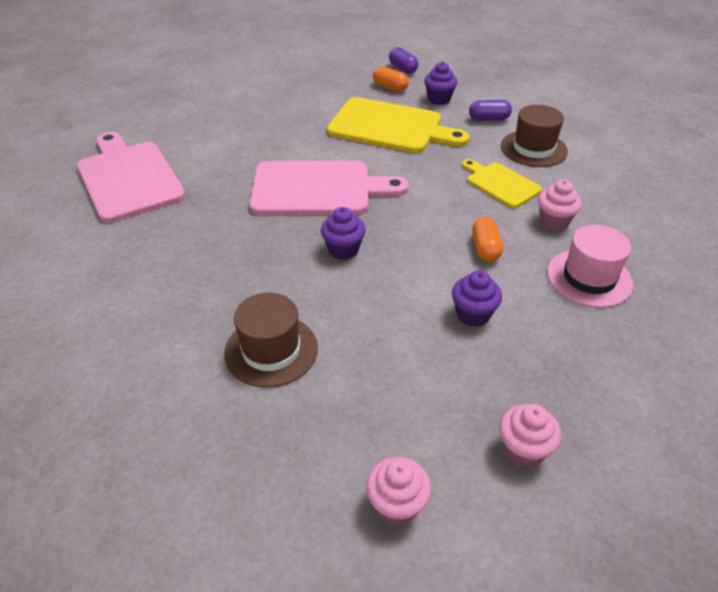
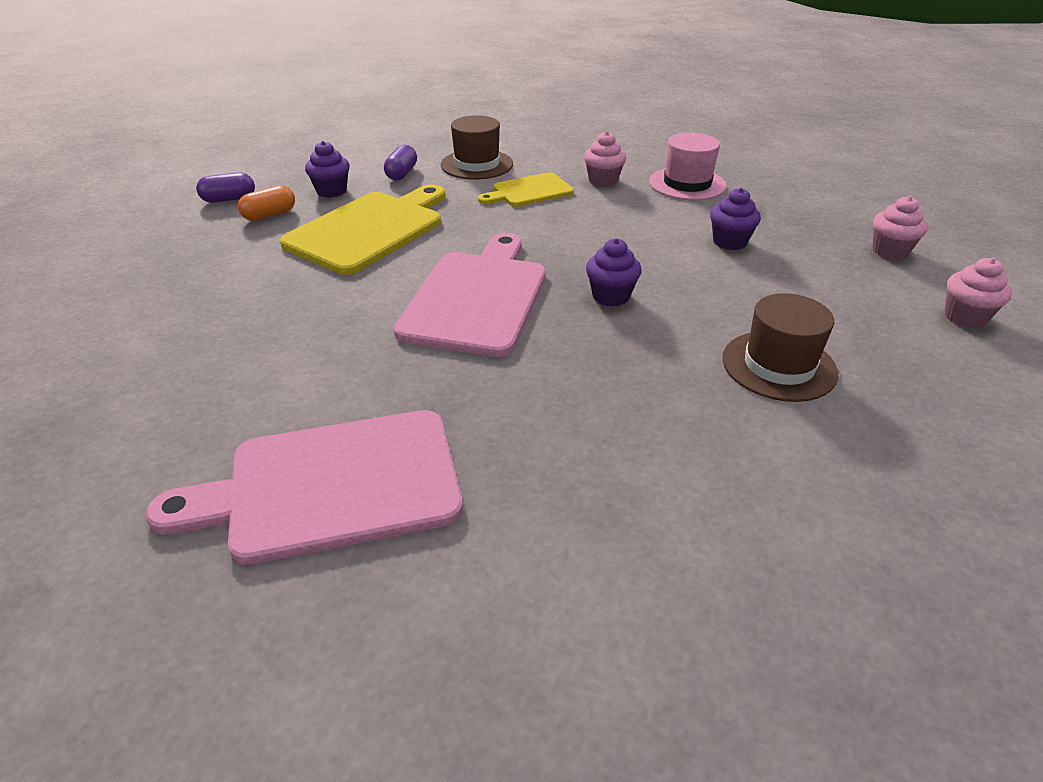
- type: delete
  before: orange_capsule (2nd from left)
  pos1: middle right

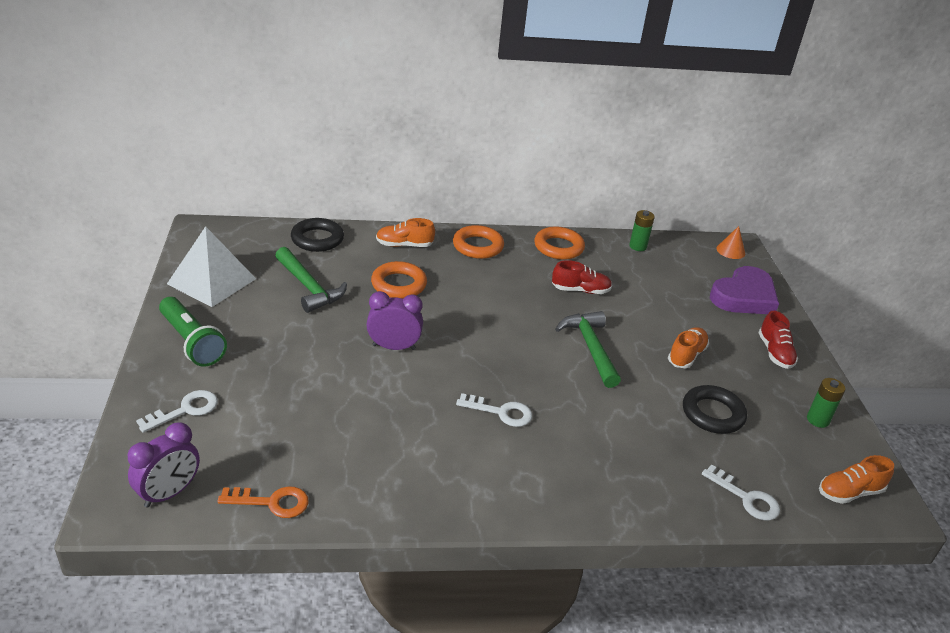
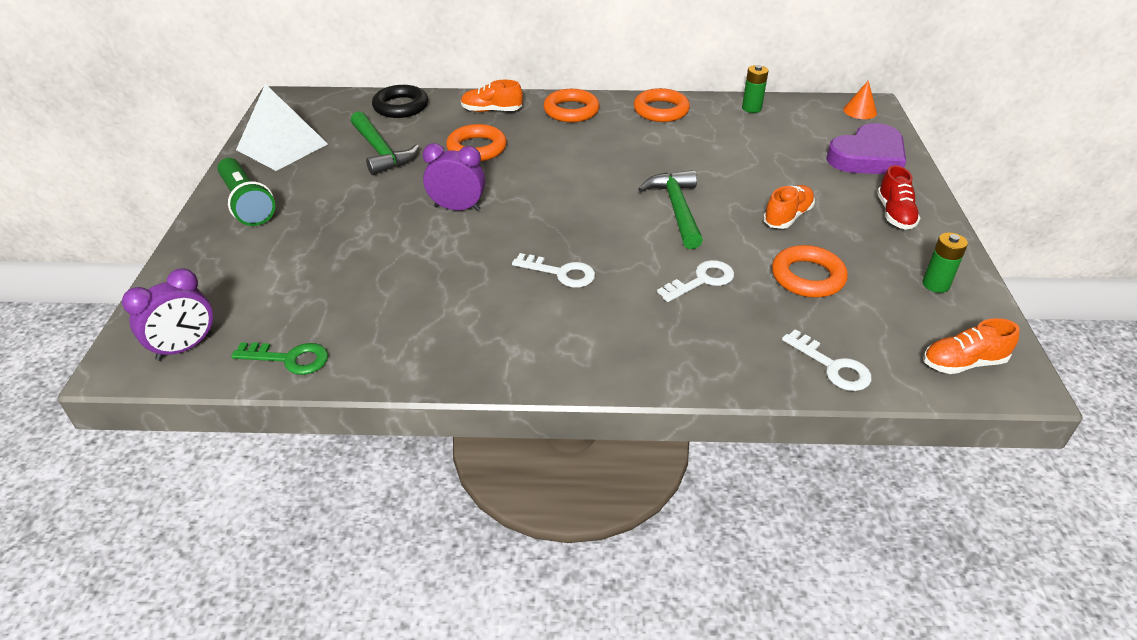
- type: delete
  before: red_shoe (1st from left)
  pos1: centre
- type: move
  before: white_key (1st from left in the first image)
  after: white_key (2nd from left)
  pos1: middle left
  pos2: centre
- type: recolor
  before: orange_key
  after: green_key
  pos1: bottom left
  pos2: middle left
- type: recolor
  before: black_ring (2nd from left)
  after: orange_ring (4th from left)
  pos1: middle right
  pos2: middle right

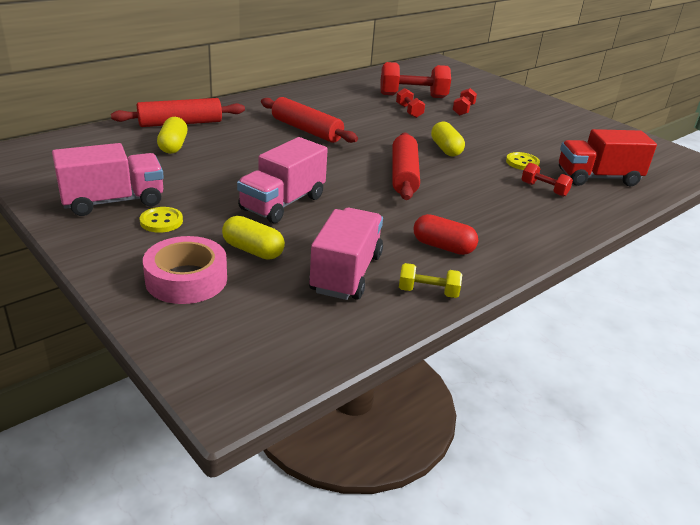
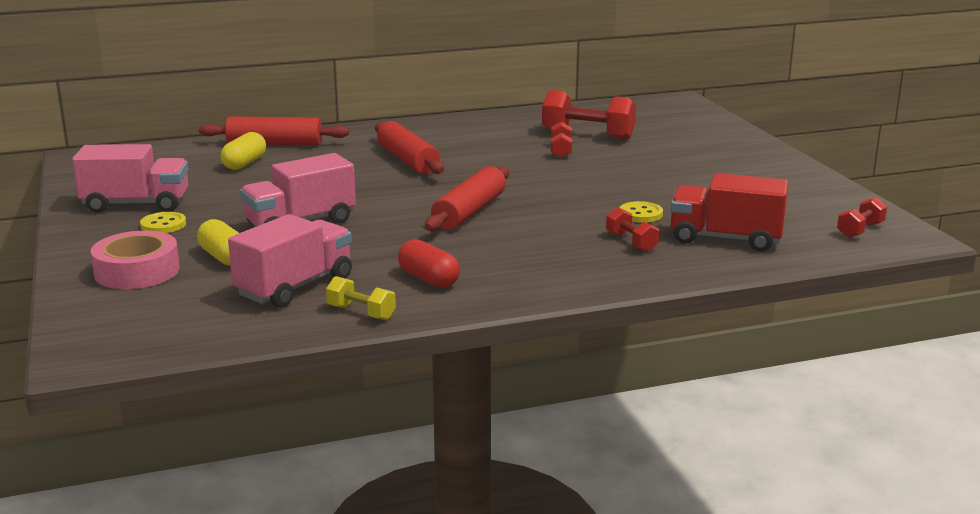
- type: delete
  before: yellow_capsule (3rd from left)
  pos1: top centre
- type: move
  before: red_dumbbell (3rd from left in the first image)
  after: red_dumbbell (4th from left)
  pos1: top centre
  pos2: middle right

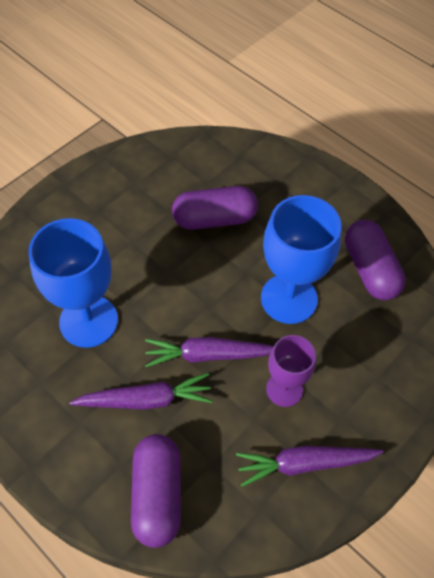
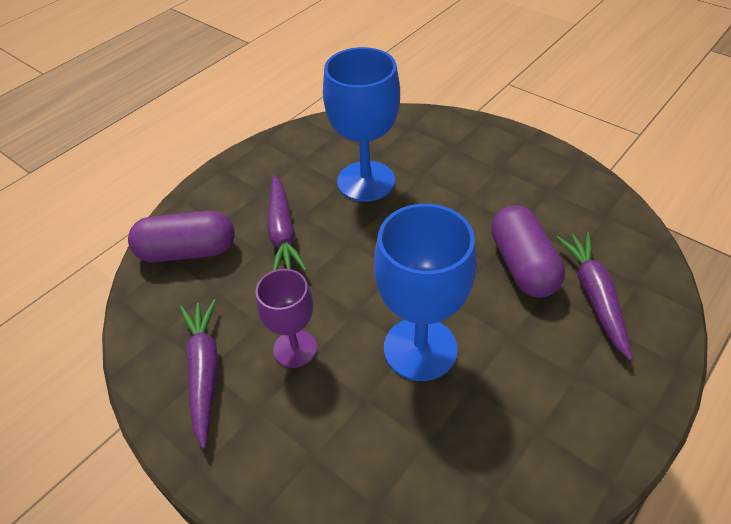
- type: delete
  before: purple_capsule (3rd from left)
  pos1: middle right
- type: move
  before: purple_carrot (2nd from left in the first image)
  after: purple_carrot (3rd from left)
  pos1: centre
  pos2: middle right

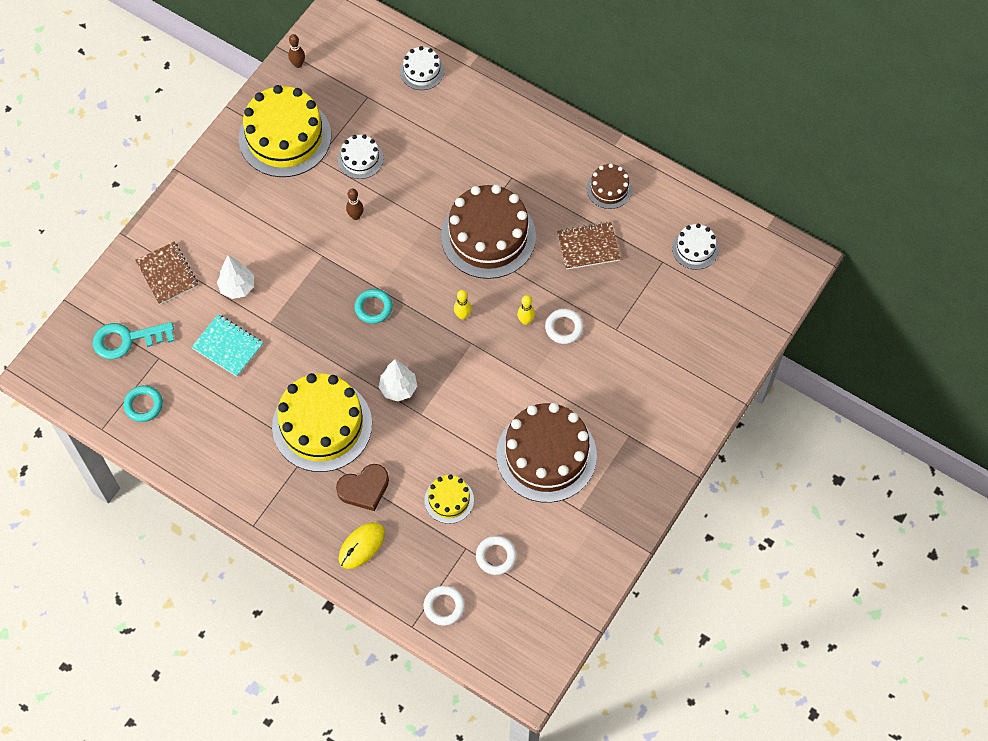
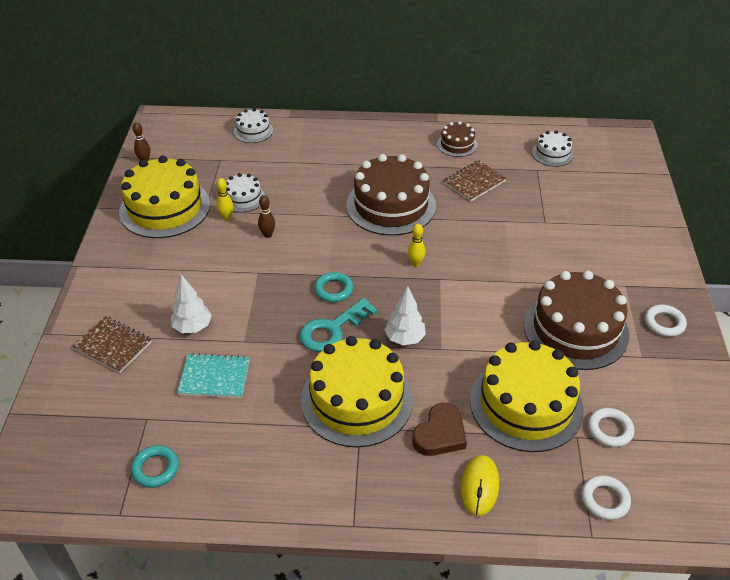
- type: move
  before: turquoise_key
  pos1: middle left
  pos2: centre
- type: move
  before: yellow_bowling_pin (2nd from left in the first image)
  after: yellow_bowling_pin (1st from left)
  pos1: centre
  pos2: middle left
- type: move
  before: white_ring (3rd from left)
  pos1: centre
  pos2: middle right
- type: resize
  before: yellow_cake (3rd from left)
  pos1: bottom centre
  pos2: bottom right
  scale: 2.05

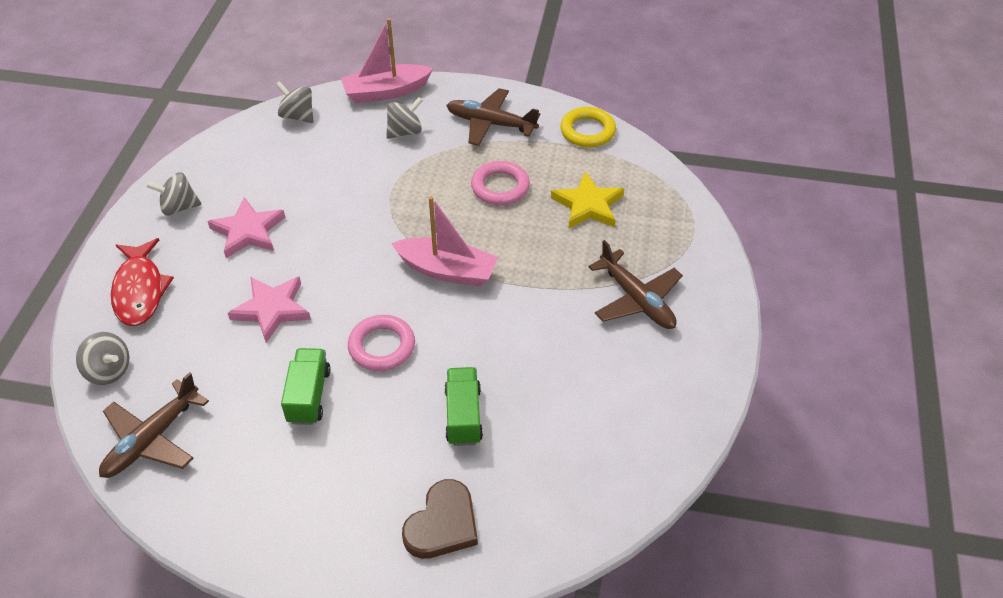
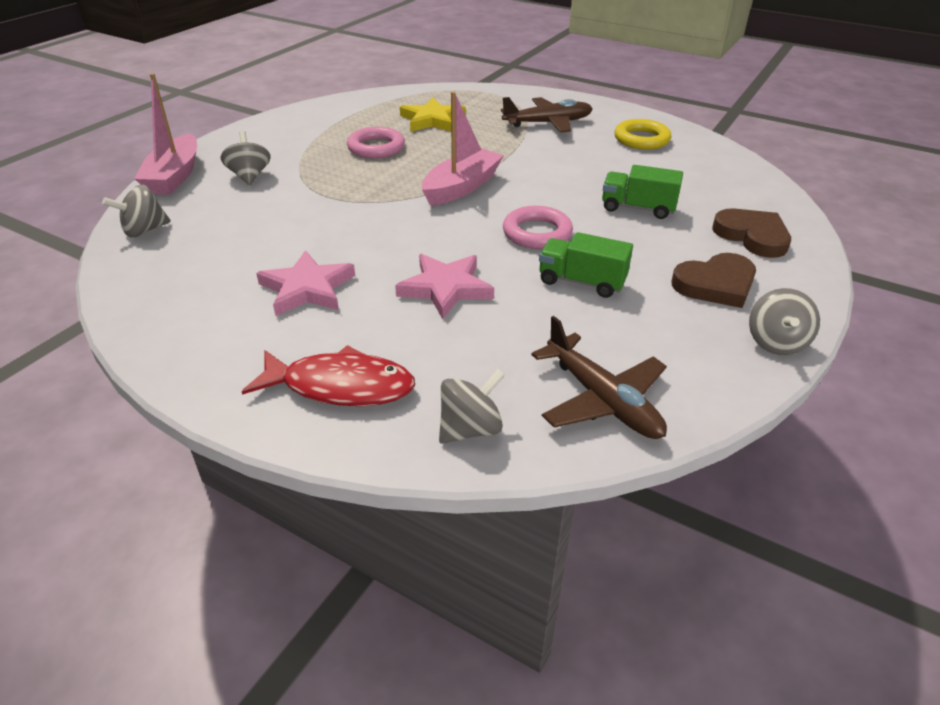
- type: delete
  before: brown_plane (2nd from left)
  pos1: top centre
- type: insert
  after: brown_heart (1st from left)
  pos2: middle right
- type: move
  before: grey_spinning_top (2nd from left in the first image)
  after: grey_spinning_top (4th from left)
  pos1: top left
  pos2: middle right
- type: move
  before: yellow_ring
  pos1: top centre
  pos2: top right

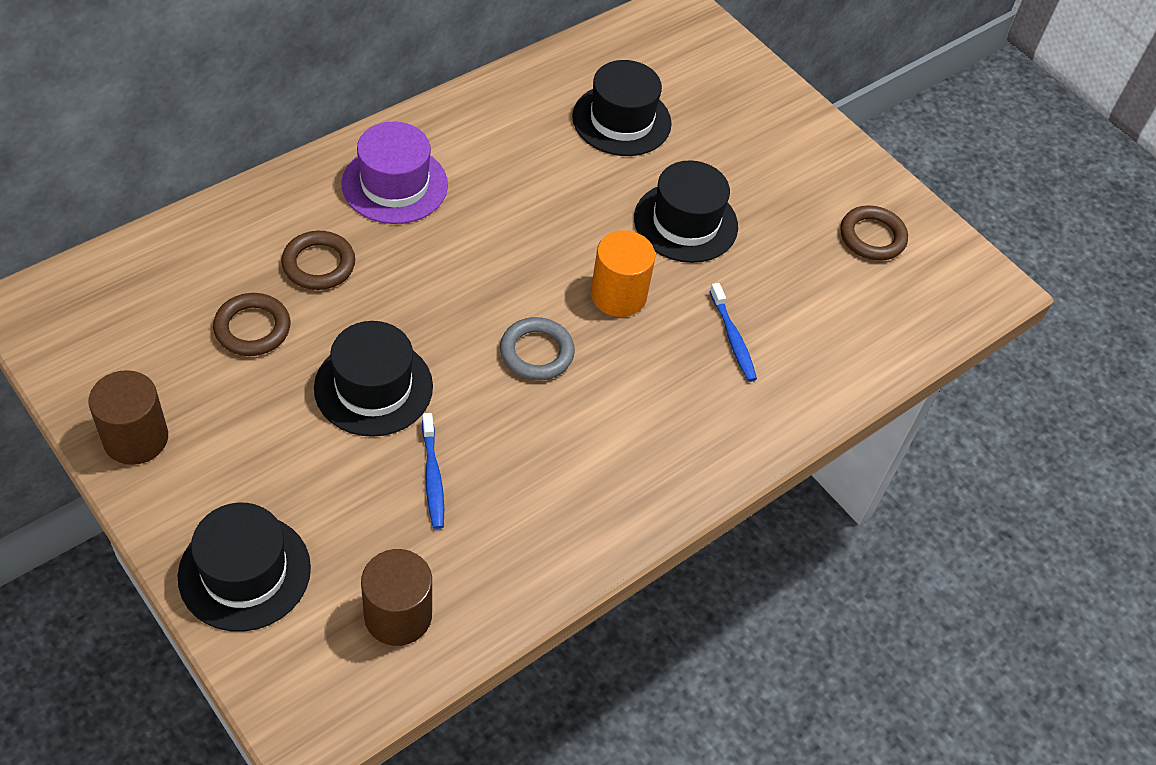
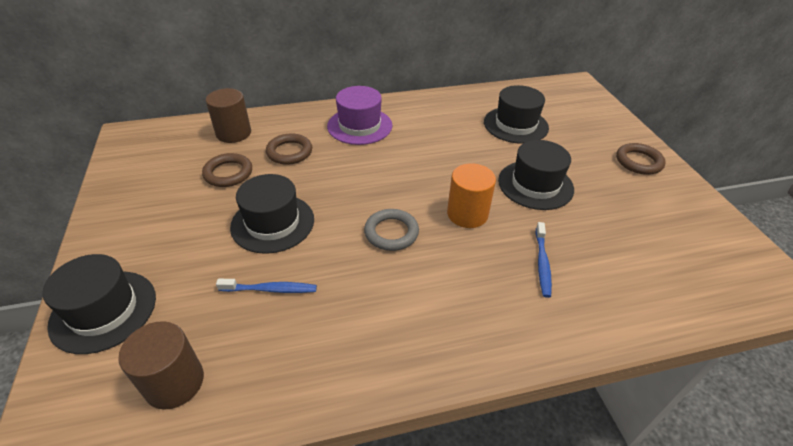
- type: move
  before: brown_cylinder (1st from left in the first image)
  after: brown_cylinder (2nd from left)
  pos1: middle left
  pos2: top left
- type: move
  before: brown_ring (3rd from left)
  pos1: top right
  pos2: middle right
- type: rotate
  before: blue_toothbrush (1st from left)
  pos1: centre
  pos2: centre
  turn: -105

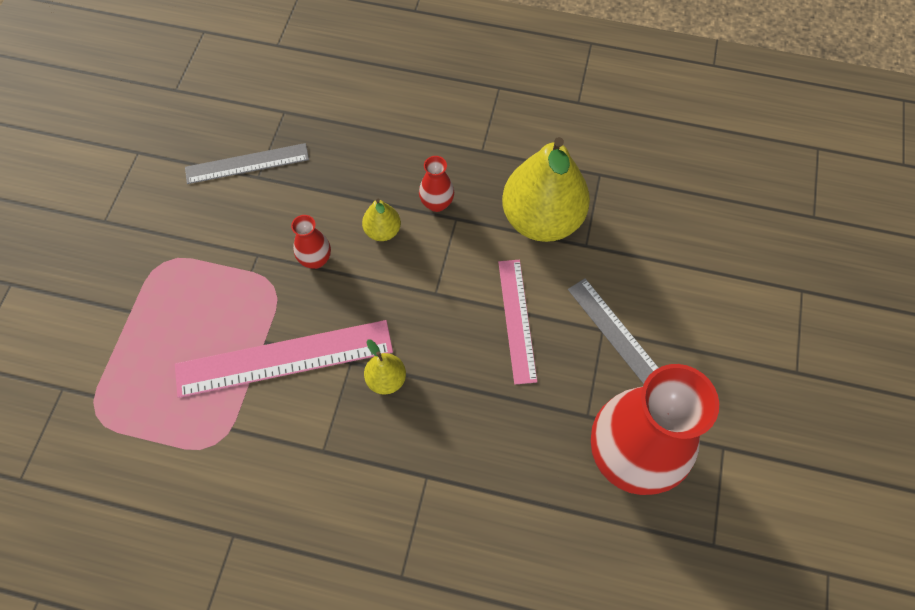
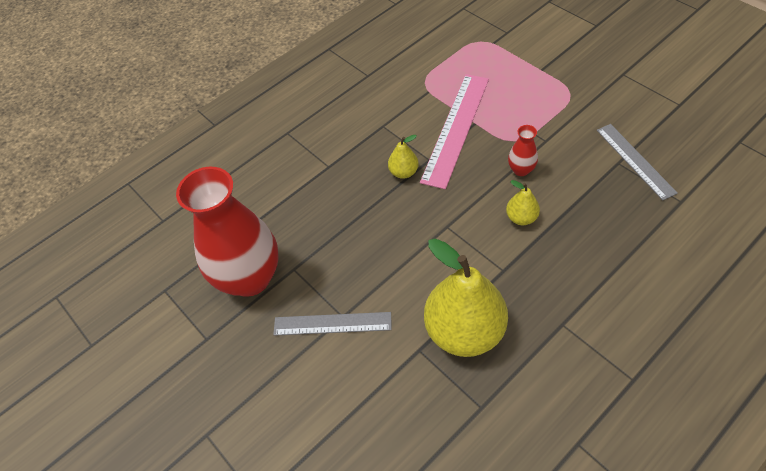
- type: delete
  before: red_vase (2nd from left)
  pos1: top centre
- type: delete
  before: pink_ruler (2nd from left)
  pos1: centre
- type: rotate
  before: grey_ruler (1st from left in the first image)
  pos1: top left
  pos2: middle right
  turn: -45

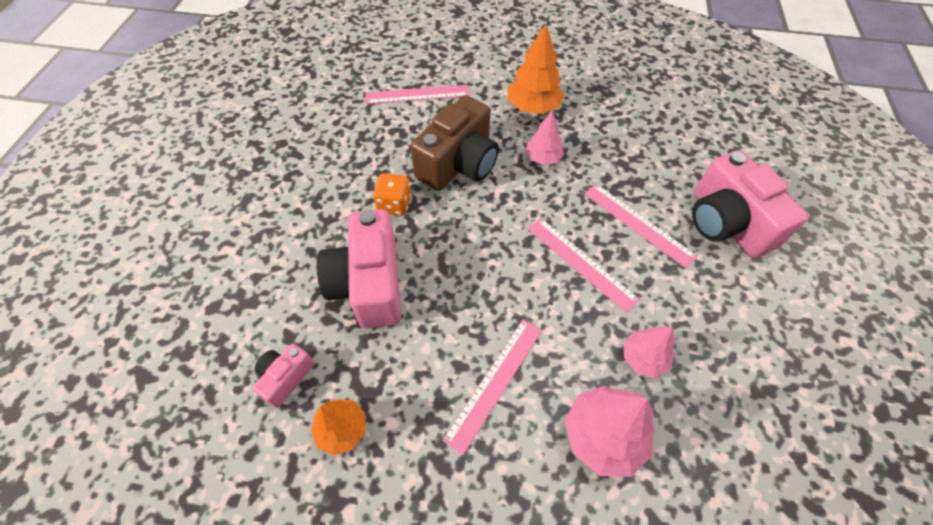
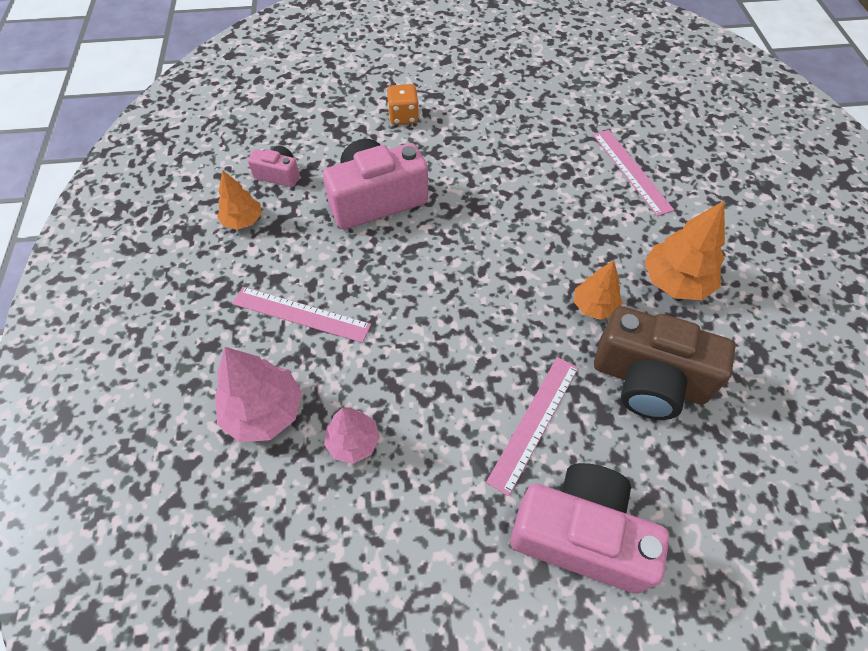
- type: delete
  before: pink_ruler (3rd from left)
  pos1: centre
- type: move
  before: orange_dice
  pos1: centre
  pos2: top centre
- type: move
  before: brown_camera
  pos1: top centre
  pos2: middle right
- type: recolor
  before: pink_tree (1st from left)
  after: orange_tree (2nd from left)
  pos1: top centre
  pos2: middle right
- type: rotate
  before: pink_camera (3rd from left)
  pos1: middle right
  pos2: bottom right
  turn: 60

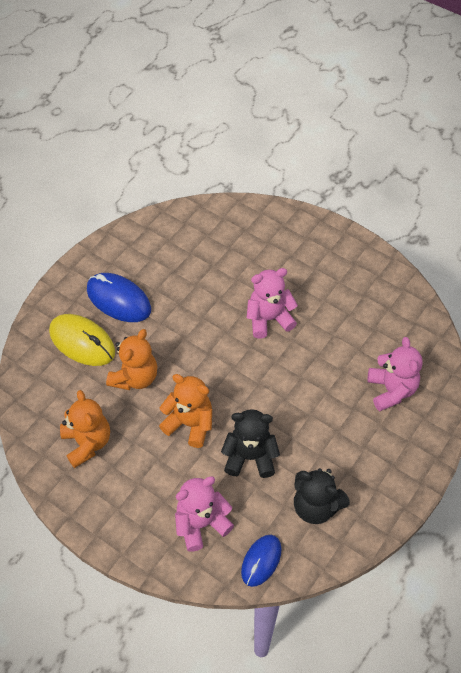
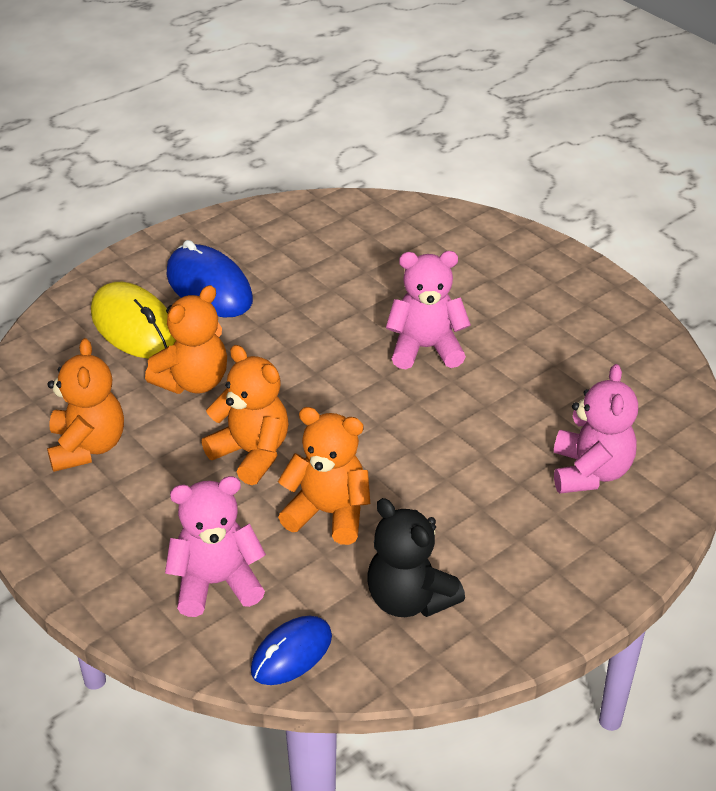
- type: recolor
  before: black_teddy_bear (1st from left)
  after: orange_teddy_bear (4th from left)
  pos1: centre
  pos2: centre

